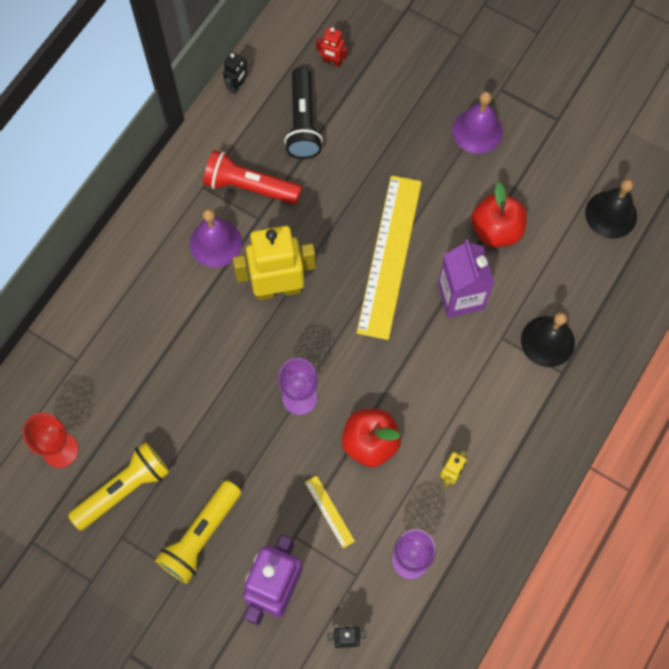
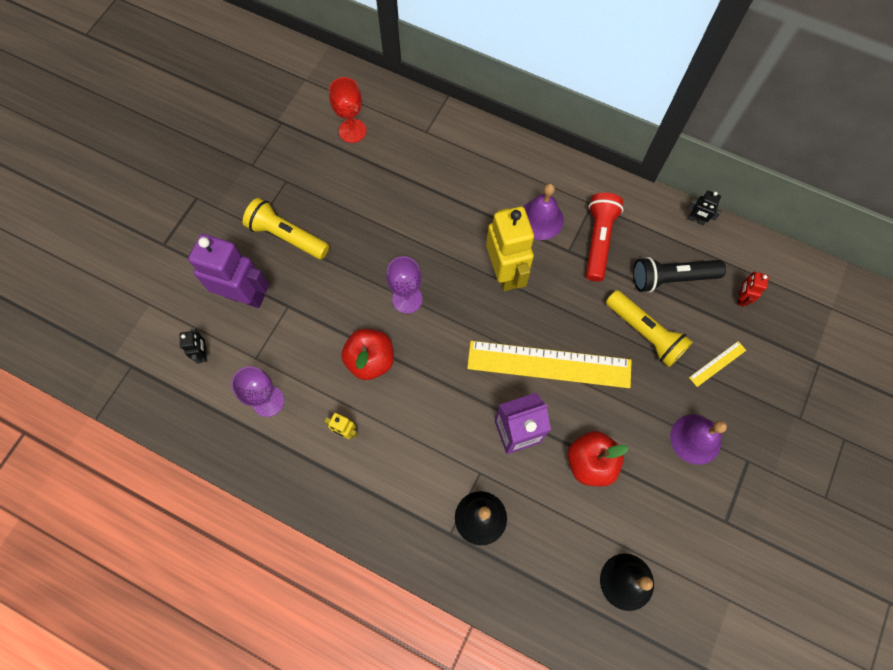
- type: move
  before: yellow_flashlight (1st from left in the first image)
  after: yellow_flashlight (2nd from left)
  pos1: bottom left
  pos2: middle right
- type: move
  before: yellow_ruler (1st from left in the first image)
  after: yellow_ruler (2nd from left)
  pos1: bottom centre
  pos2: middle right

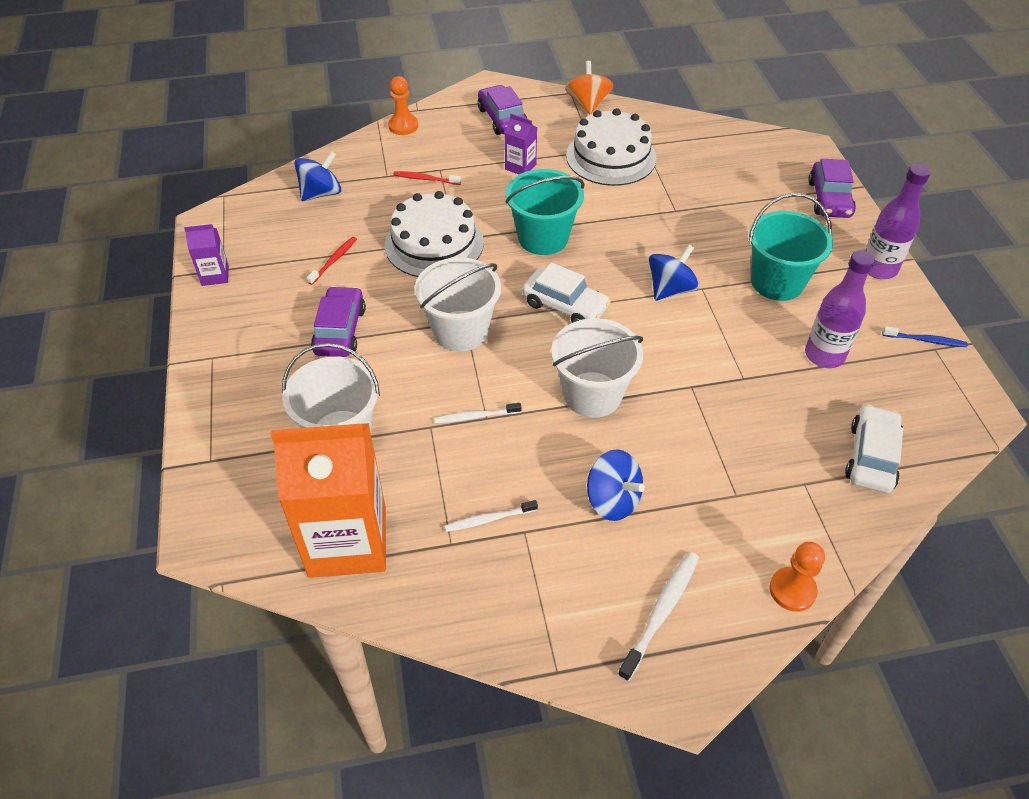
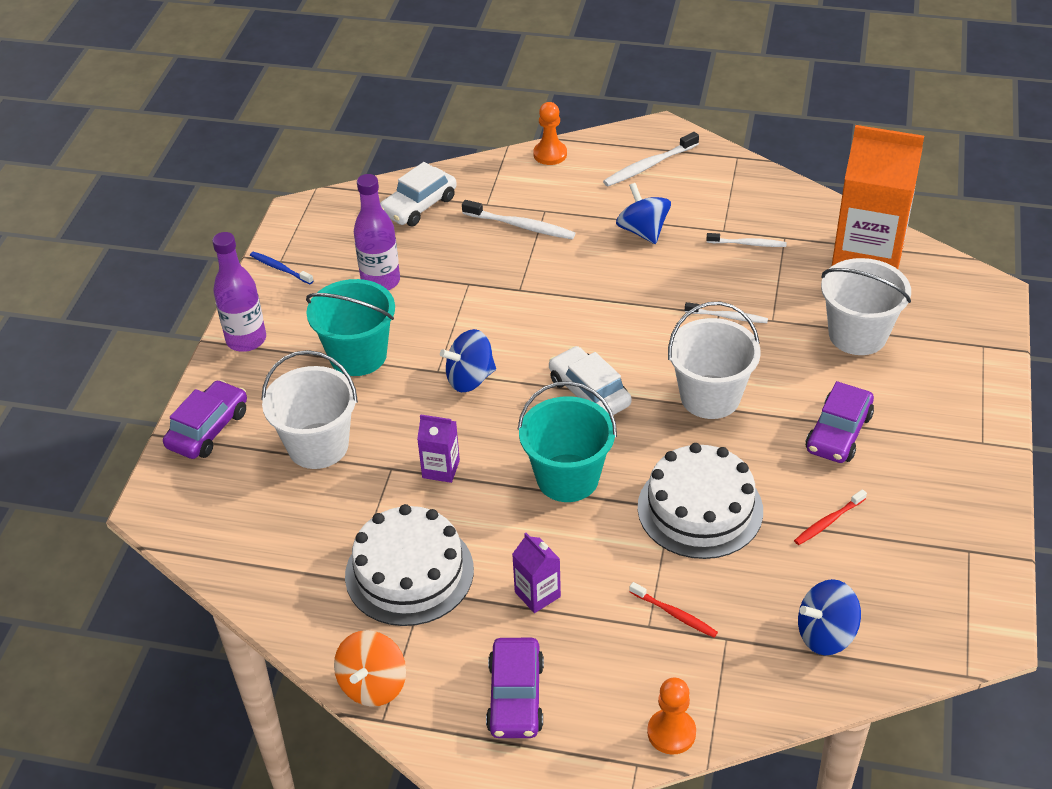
- type: insert
  after: white_toothbrush (1st from left)
  pos2: top centre
- type: move
  before: purple_carton (1st from left)
  pos1: top left
  pos2: centre
- type: move
  before: white_bucket (3rd from left in the first image)
  after: white_bucket (1st from left)
  pos1: centre
  pos2: middle left

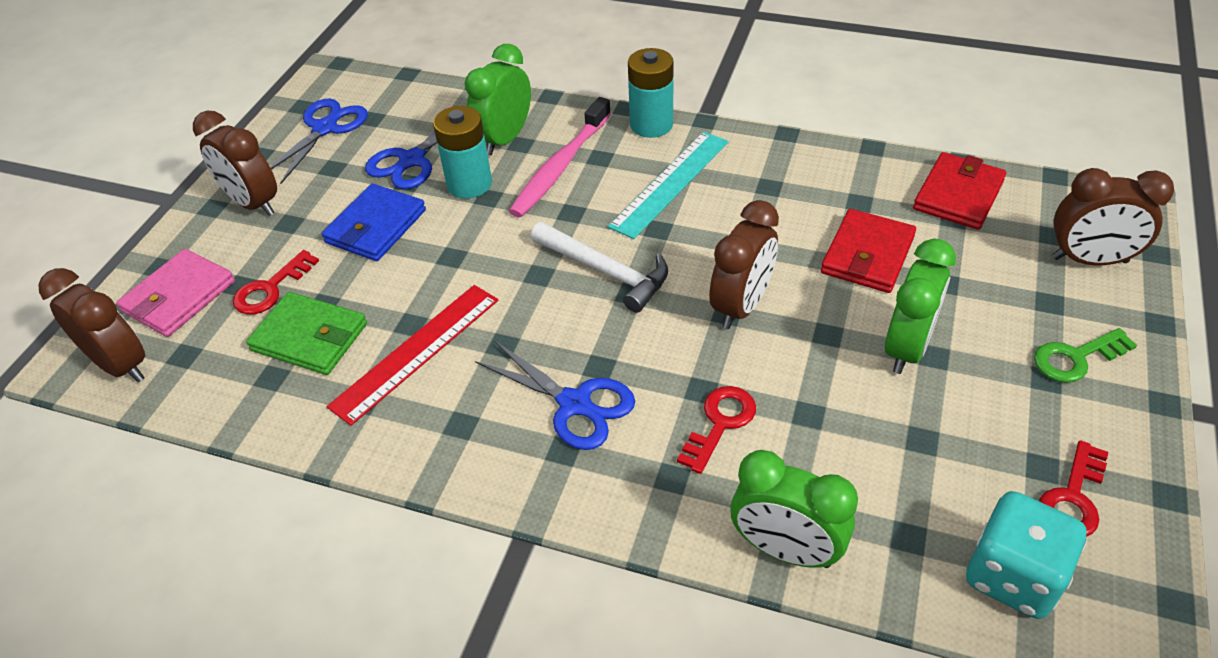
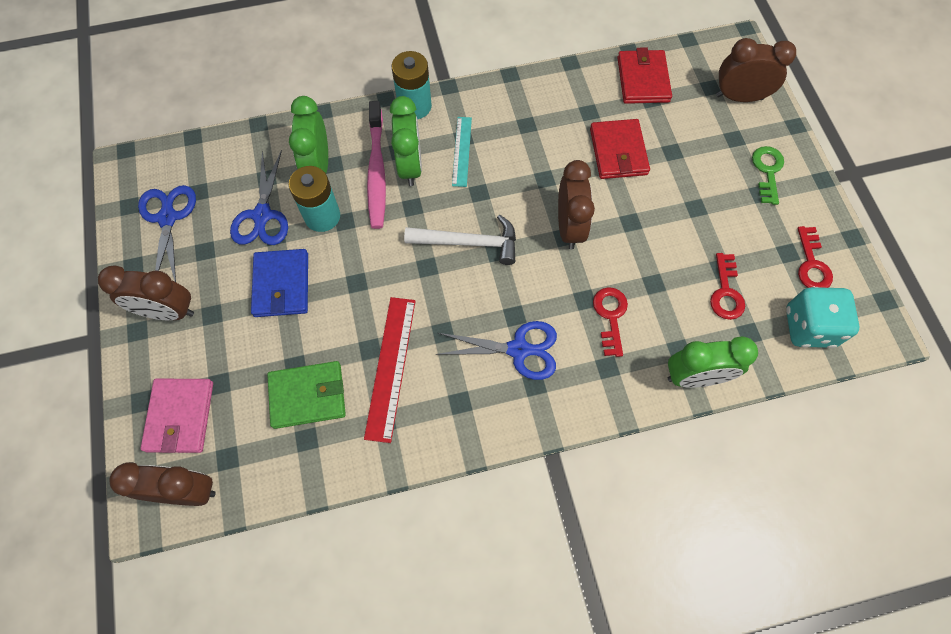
- type: move
  before: red_key (1st from left in the first image)
  after: red_key (2nd from left)
  pos1: middle left
  pos2: middle right
- type: move
  before: green_clock (3rd from left in the first image)
  after: green_clock (2nd from left)
  pos1: middle right
  pos2: top centre
- type: rotate
  before: green_key
  pos1: middle right
  pos2: top right
  turn: 150
- type: rotate
  before: brown_clock (4th from left)
  pos1: top right
  pos2: top right
  turn: -150
- type: resize
  before: turquoise_ruler
  pos1: top centre
  pos2: top centre
  scale: 0.63

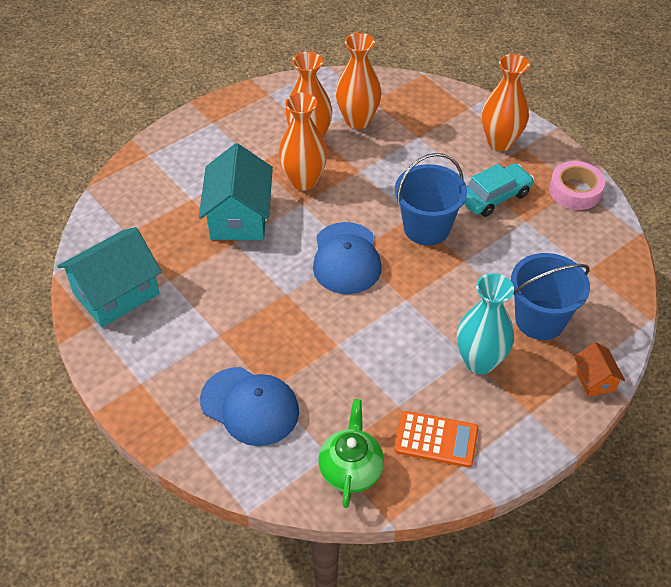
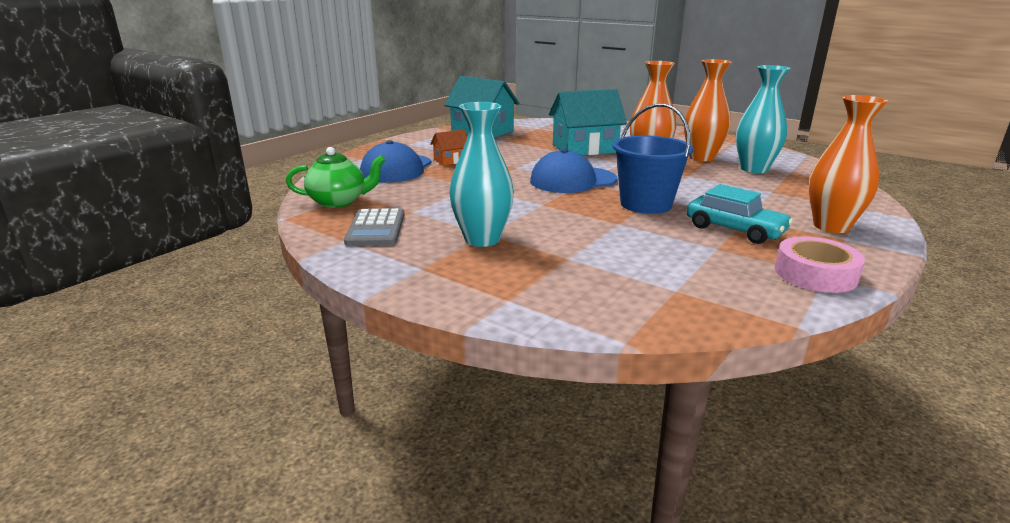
- type: delete
  before: blue_bucket (2nd from left)
  pos1: middle right
- type: move
  before: orange_house
  pos1: middle right
  pos2: top centre
- type: recolor
  before: orange_vase (3rd from left)
  after: turquoise_vase (2nd from left)
  pos1: top centre
  pos2: top right
- type: recolor
  before: orange_calculator
  after: grey_calculator
  pos1: bottom centre
  pos2: centre

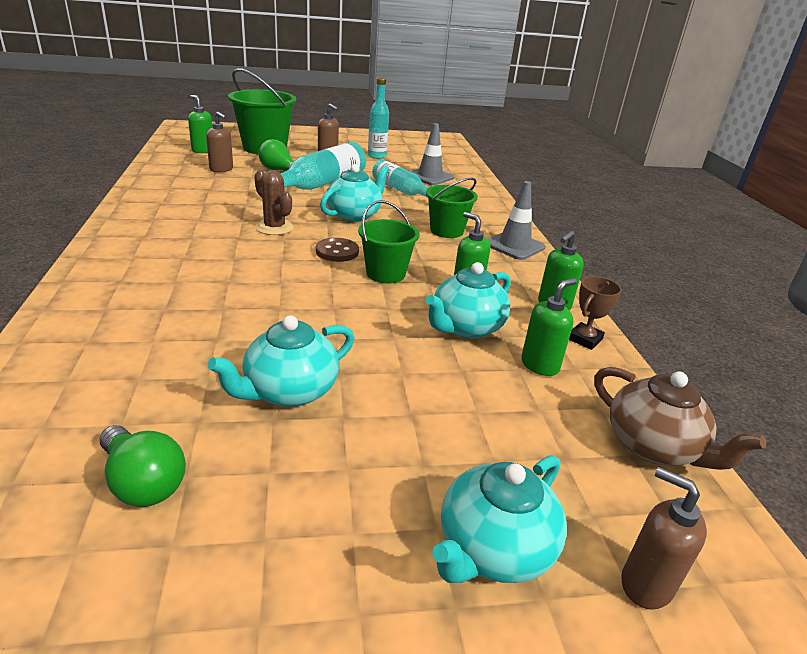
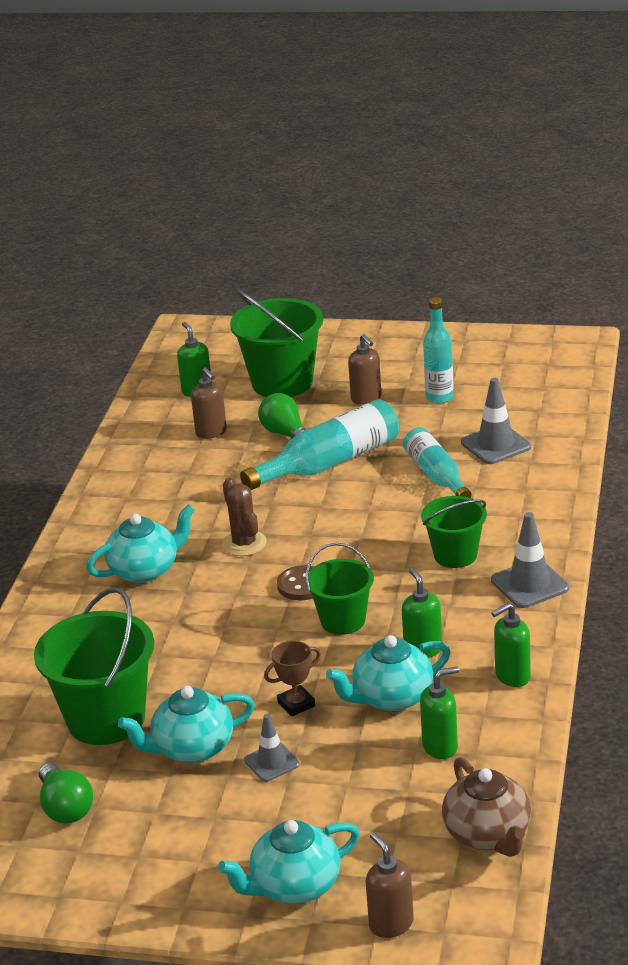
- type: insert
  after: green_bucket (1st from left)
  pos2: bottom left
- type: insert
  after: grey_traffic_cone (1st from left)
  pos2: bottom centre
- type: move
  before: turquoise_teapot (2nd from left in the first image)
  after: turquoise_teapot (1st from left)
  pos1: top centre
  pos2: middle left
- type: move
  before: brown_trophy
  pos1: middle right
  pos2: bottom centre

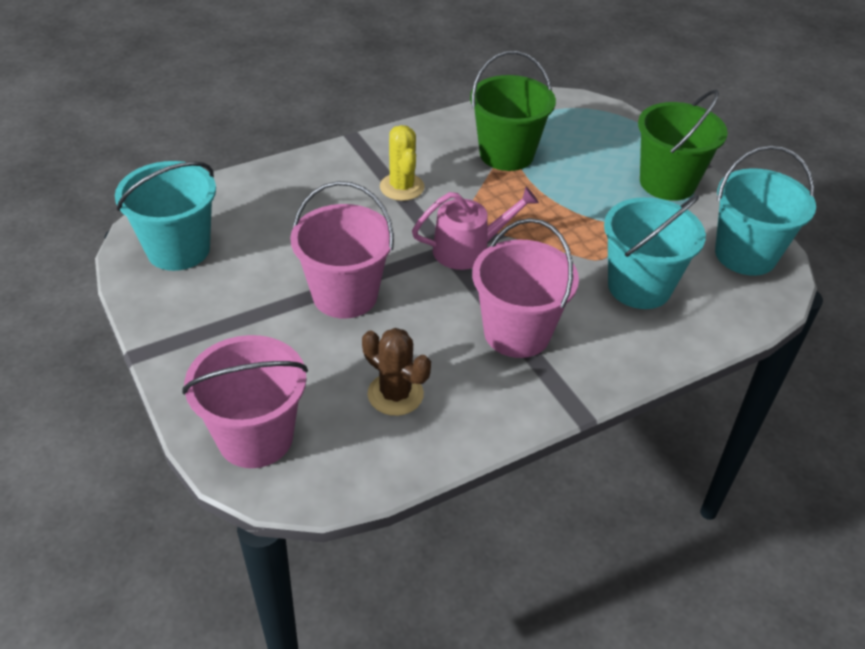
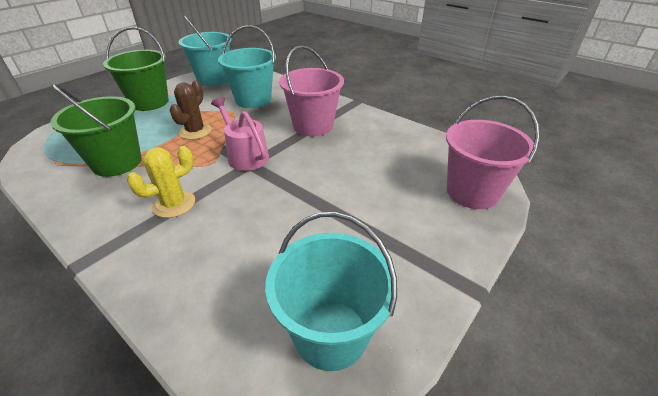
- type: delete
  before: pink_bucket (2nd from left)
  pos1: centre
- type: move
  before: brown_cactus
  pos1: centre
  pos2: top left

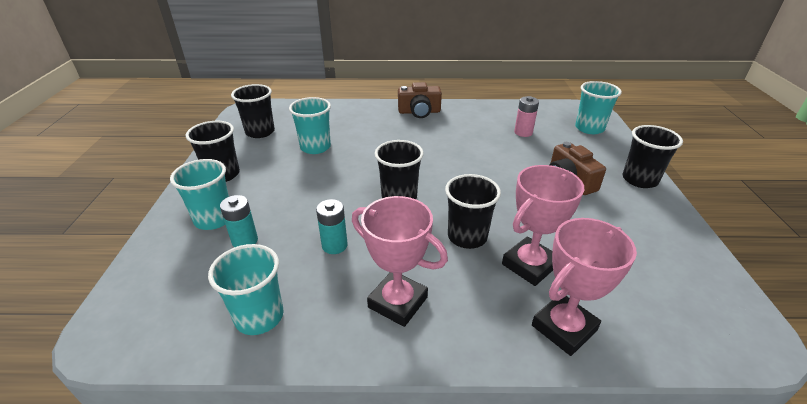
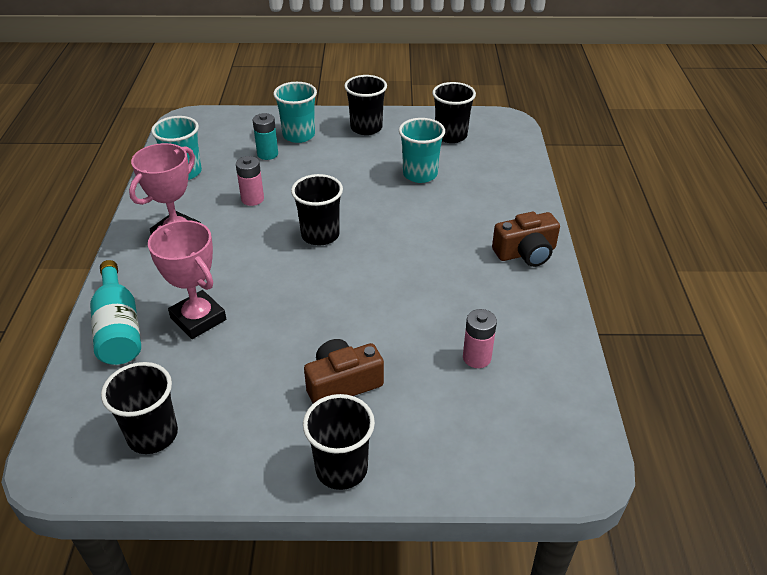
- type: delete
  before: turquoise_cup (4th from left)
  pos1: top right
- type: move
  before: black_cup (4th from left in the first image)
  after: black_cup (1st from left)
  pos1: centre
  pos2: bottom left
- type: replace
  before: pink_trophy (3rd from left)
  after: turquoise_bottle
  pos1: bottom right
  pos2: middle left
- type: recolor
  before: turquoise_battery (2nd from left)
  after: pink_battery (1st from left)
  pos1: centre
  pos2: top left
- type: rotate
  before: brown_camera (1st from left in the first image)
  pos1: top centre
  pos2: middle right
  turn: -105

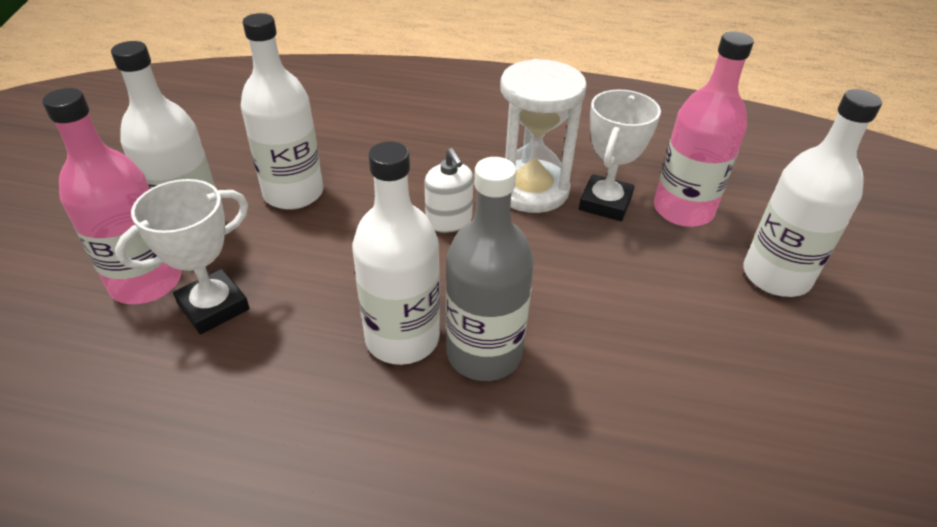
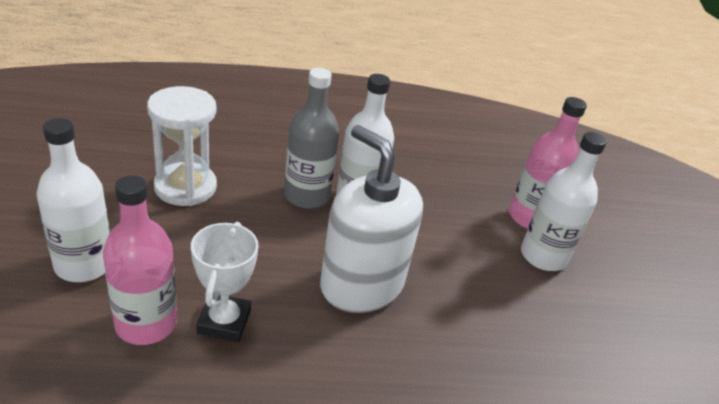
- type: delete
  before: white_trophy (1st from left)
  pos1: middle left
- type: delete
  before: white_bottle (2nd from left)
  pos1: top left
- type: move
  before: white_hourglass
  pos1: top centre
  pos2: middle left
- type: resize
  before: white_soap_dispenser
  pos1: centre
  pos2: centre
  scale: 2.26

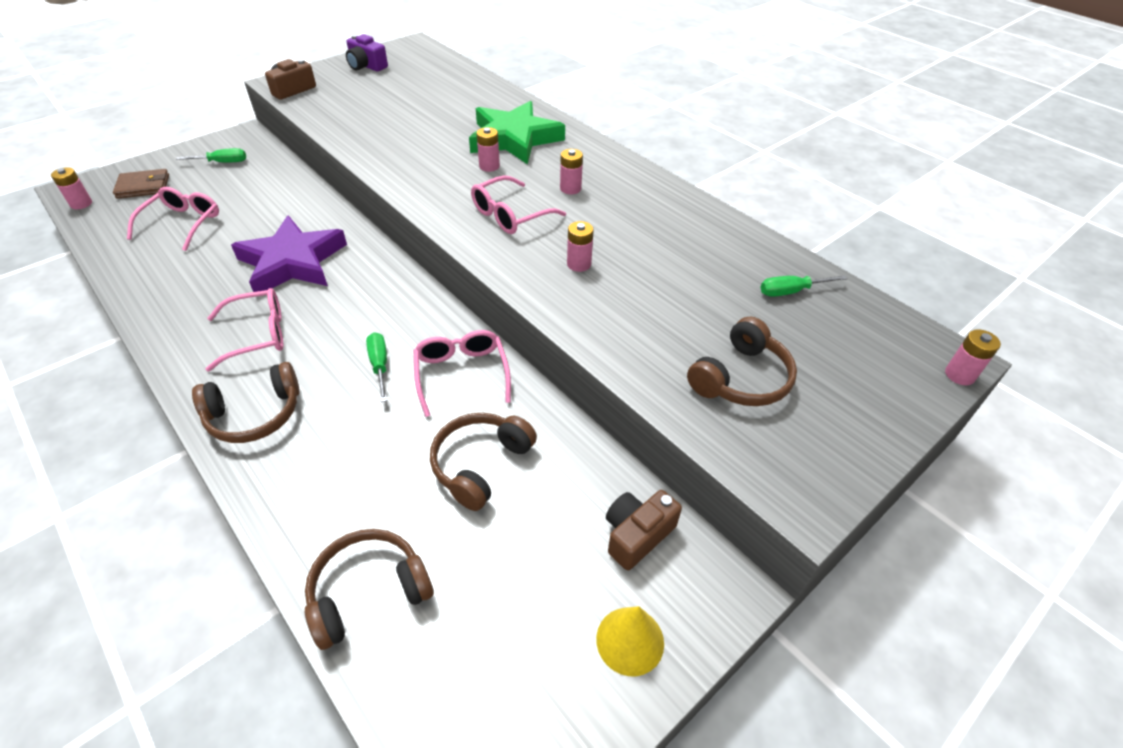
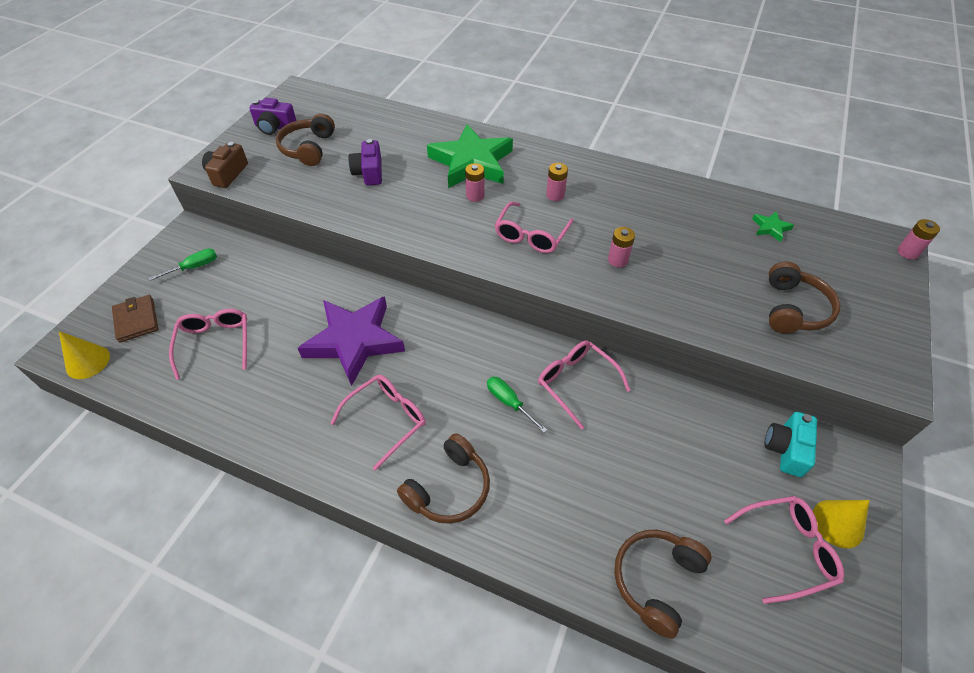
- type: insert
  after: purple_camera (2nd from left)
  pos2: top centre
- type: insert
  after: pink_glasses (5th from left)
  pos2: bottom right
- type: move
  before: brown_headphones (3rd from left in the first image)
  after: brown_headphones (1st from left)
  pos1: centre
  pos2: top left
- type: replace
  before: pink_battery (1st from left)
  after: yellow_cone (1st from left)
  pos1: top left
  pos2: middle left
- type: replace
  before: green_screwdriver (3rd from left)
  after: green_star (2nd from left)
  pos1: middle right
  pos2: middle right
- type: recolor
  before: brown_camera (2nd from left)
  after: turquoise_camera
  pos1: bottom centre
  pos2: middle right
- type: rotate
  before: brown_wallet
  pos1: top left
  pos2: middle left
  turn: -75

